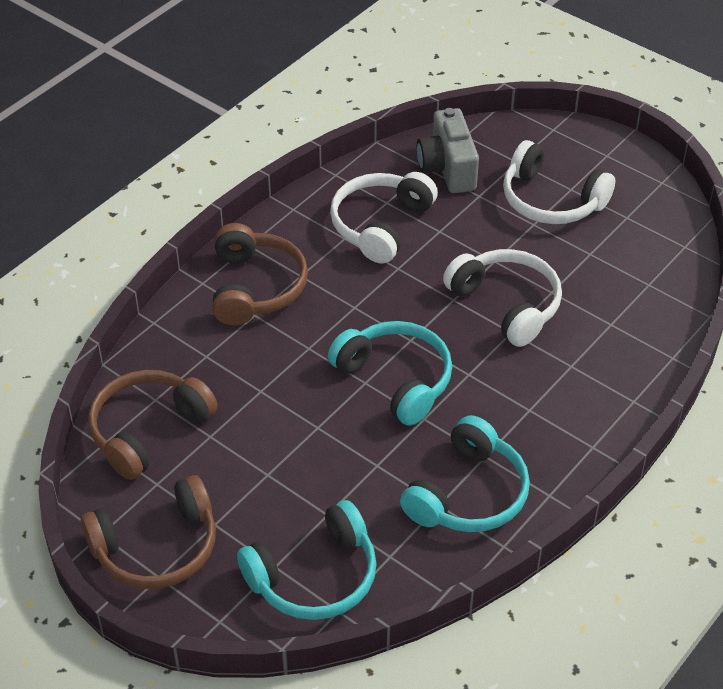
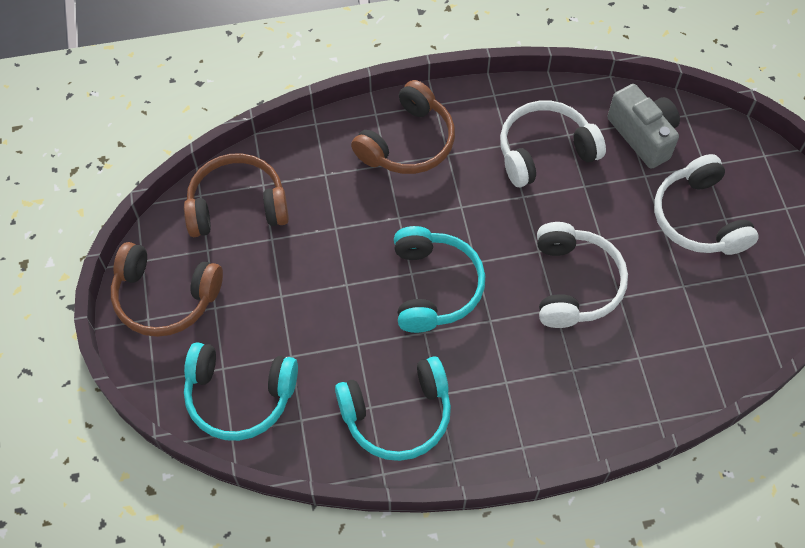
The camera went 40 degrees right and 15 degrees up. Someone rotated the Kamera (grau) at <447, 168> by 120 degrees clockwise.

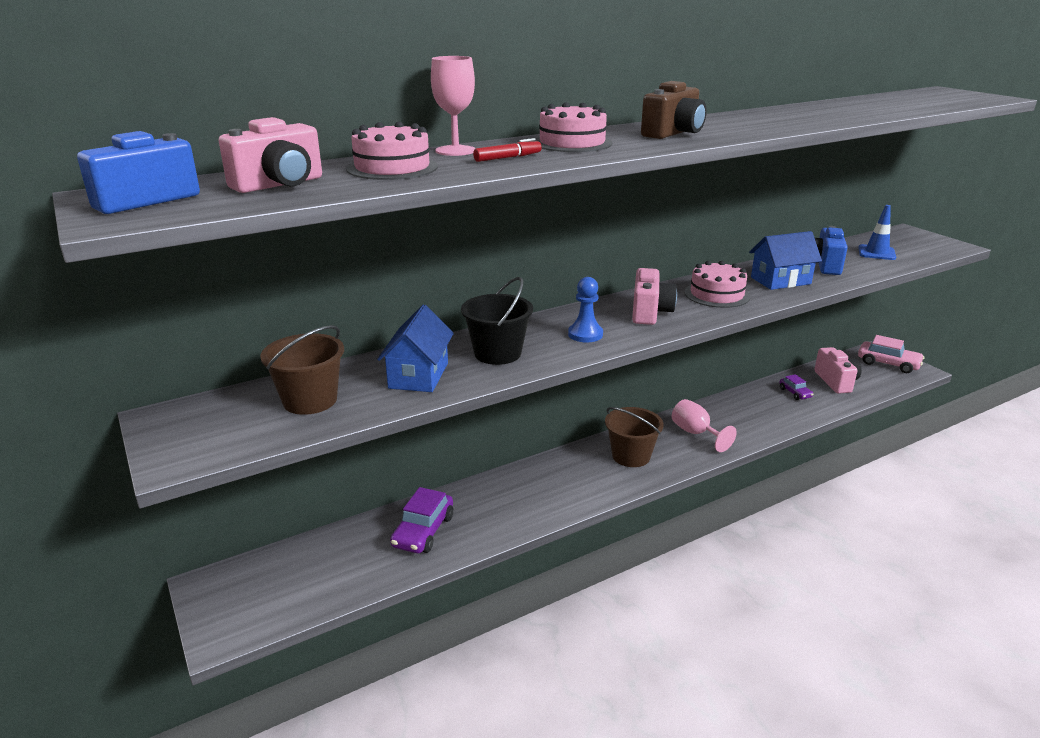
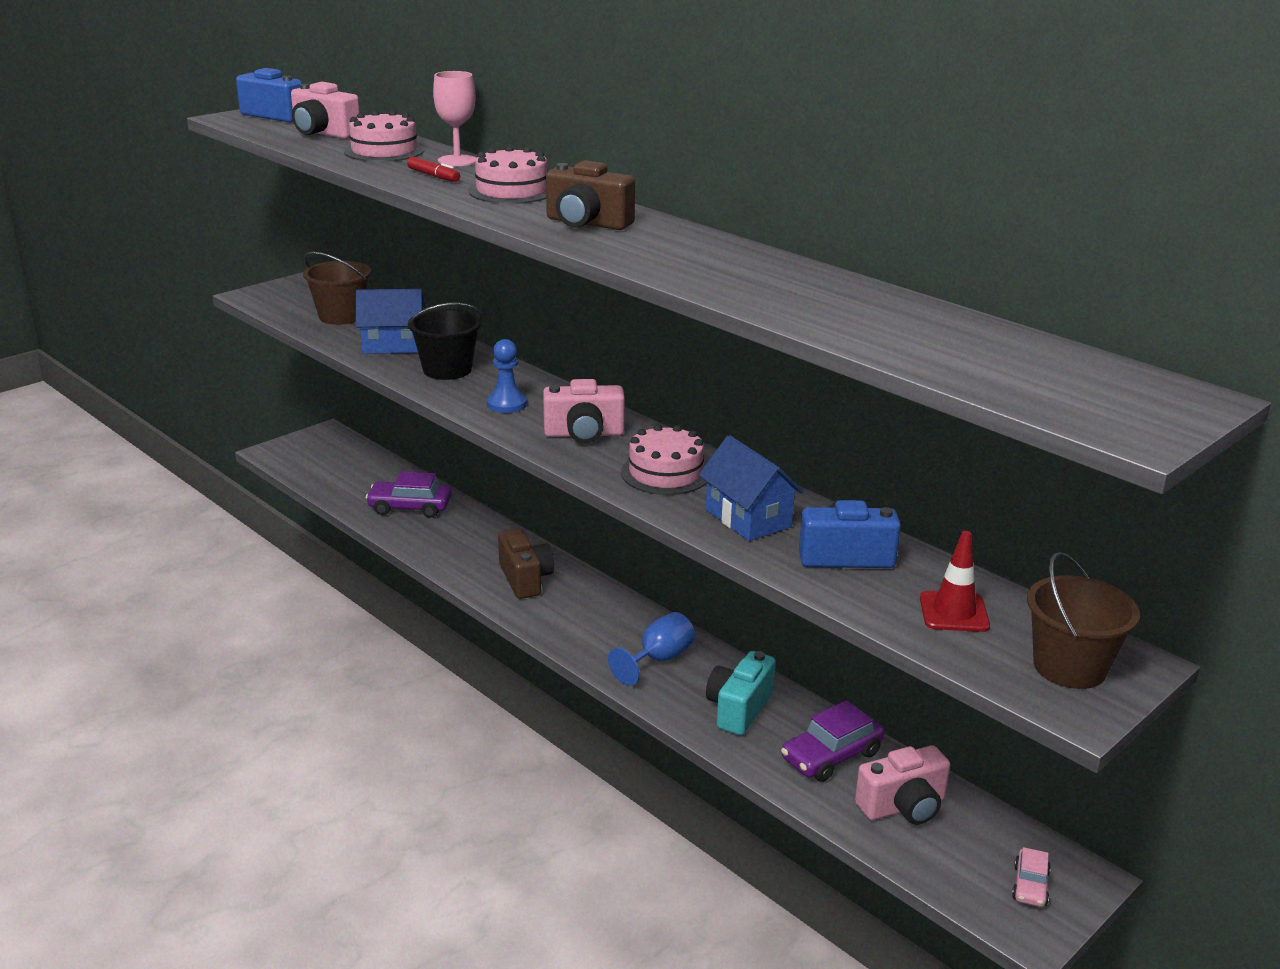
The camera went 75 degrees right and 0 degrees up. Someone put down the Kamera (braun) at <525, 579>. Someone repainted the Kelch (rosa) at <695, 433>, which became the Kelch (blau) at <659, 659>. Someone put down the Kamera (türkis) at <739, 709>. Someone scaled the Auto (lila) at <795, 393> by 1.73. Someone repainted the Leitkegel (blau) at <876, 253>, which became the Leitkegel (rot) at <954, 612>. Someone scaled the Auto (rosa) at <888, 363> by 0.58. Someone carried the Eimer (braun) from <631, 456> to <1069, 667>.

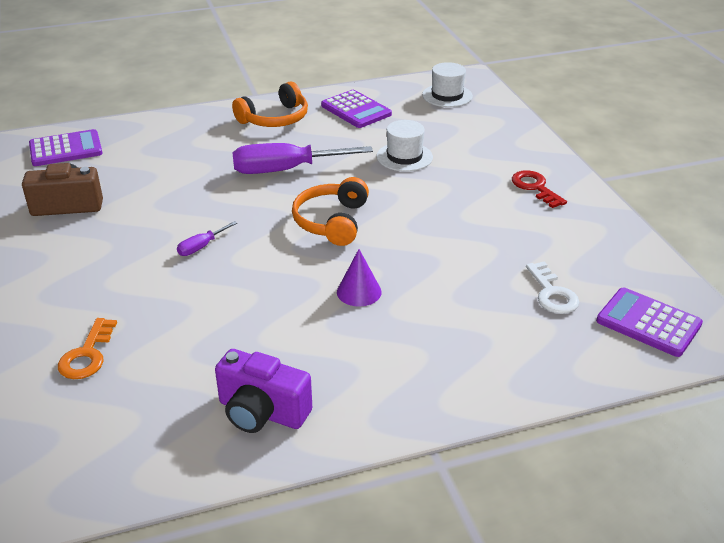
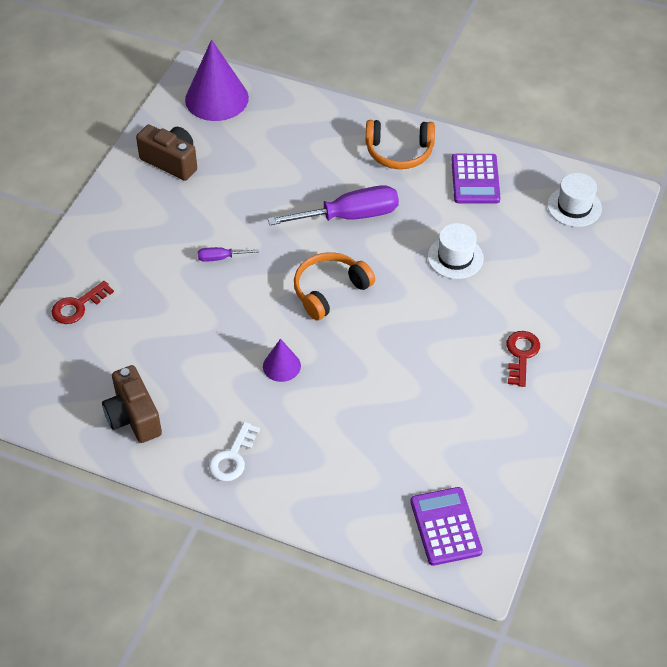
The camera went 40 degrees right and 15 degrees up. Someone repainted the Schlüssel (orange) at <87, 355>, which became the Schlüssel (rot) at <78, 306>. Someone repainted the Kamera (lila) at <262, 412>, which became the Kamera (braun) at <133, 417>. Someone swapped the Taschenrechner (lila) at <66, 149> for the Kegel (lila) at <216, 98>. Someone carried the Schlüssel (weiß) from <552, 293> to <232, 457>. Someone rotated the Schraubenzieher (lila) at <285, 170> by 135 degrees clockwise.

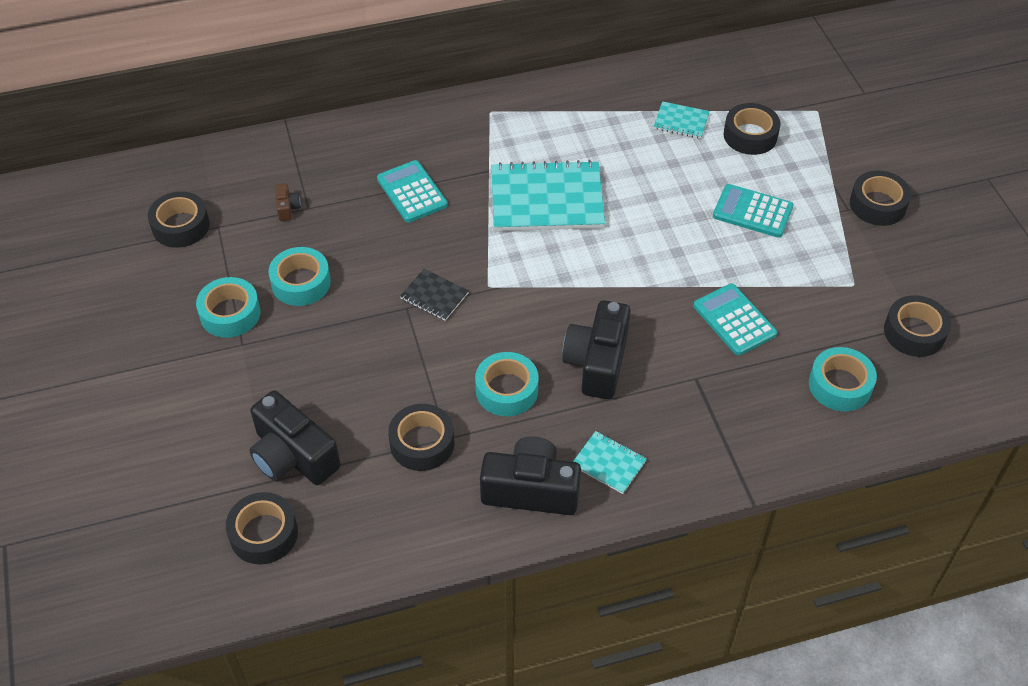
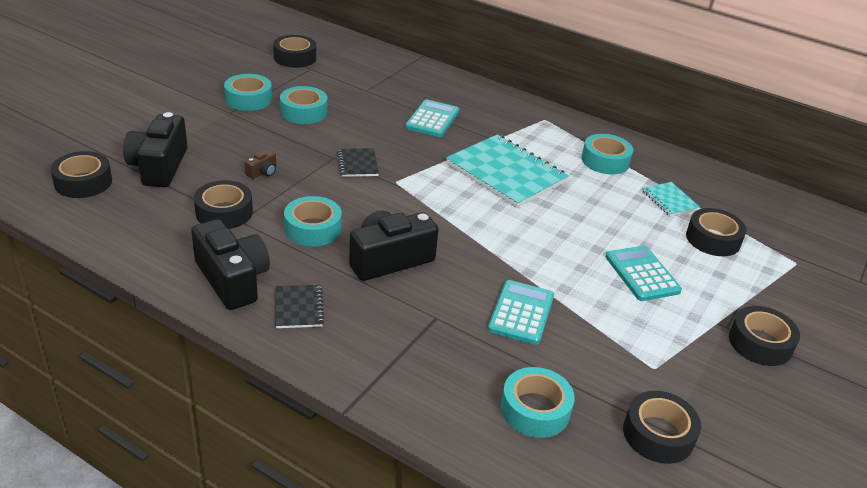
The camera went 45 degrees right and 15 degrees down. Someone carried the Kamera (braun) from <287, 208> to <262, 172>. Someone repainted the Notizbuch (türkis) at <608, 463>, which became the Notizbuch (schwarz) at <298, 308>. Someone put down the Klebeband (türkis) at <605, 161>.

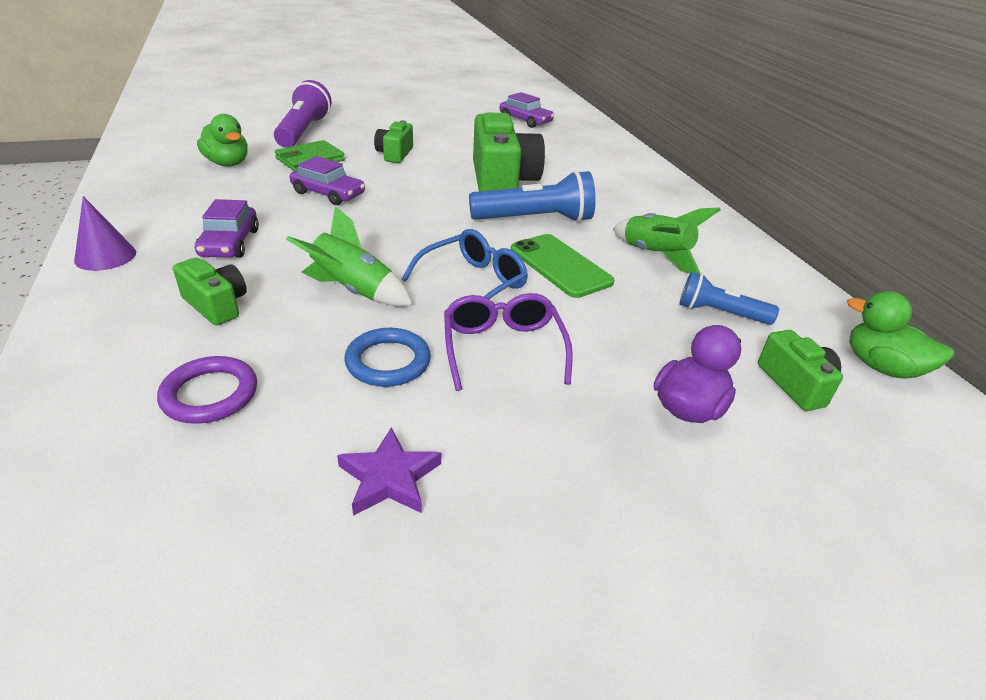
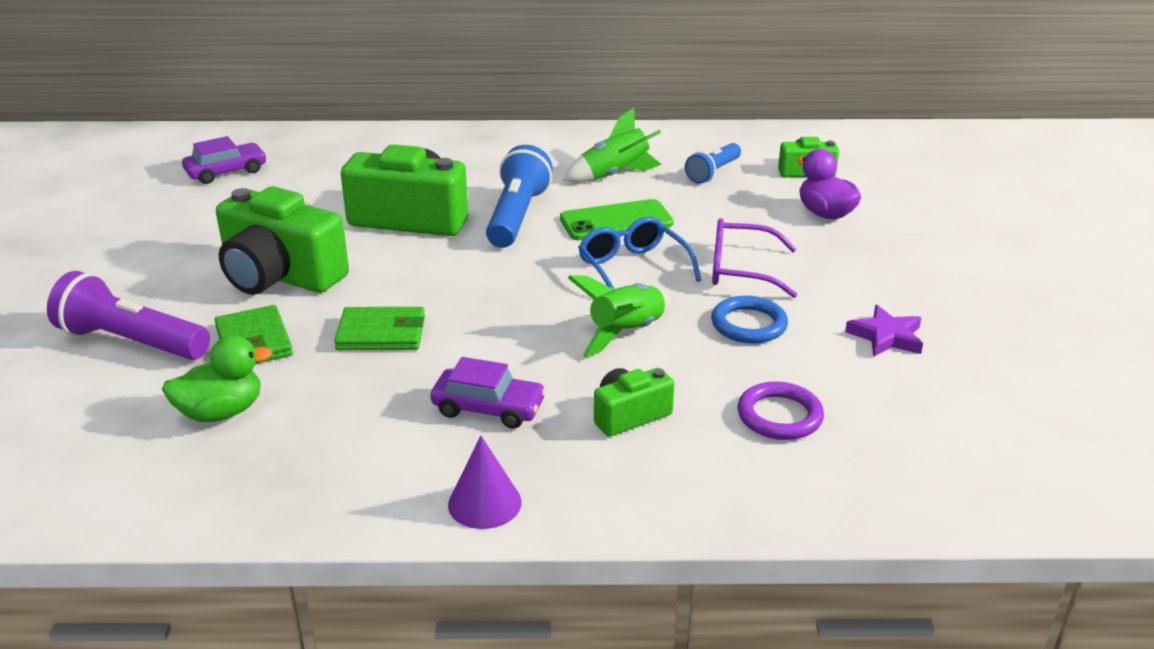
The camera went 70 degrees left and 5 degrees down. Someone scaled the Kamera (grün) at <394, 154> by 1.94. Someone swapped the Auto (lila) at <328, 193> for the Geldbörse (grün) at <381, 333>. Someone took away the Ente (grün) at <881, 367>.

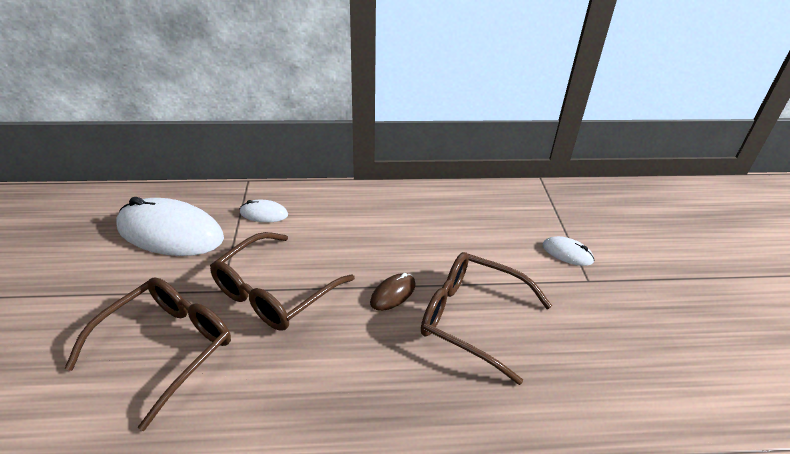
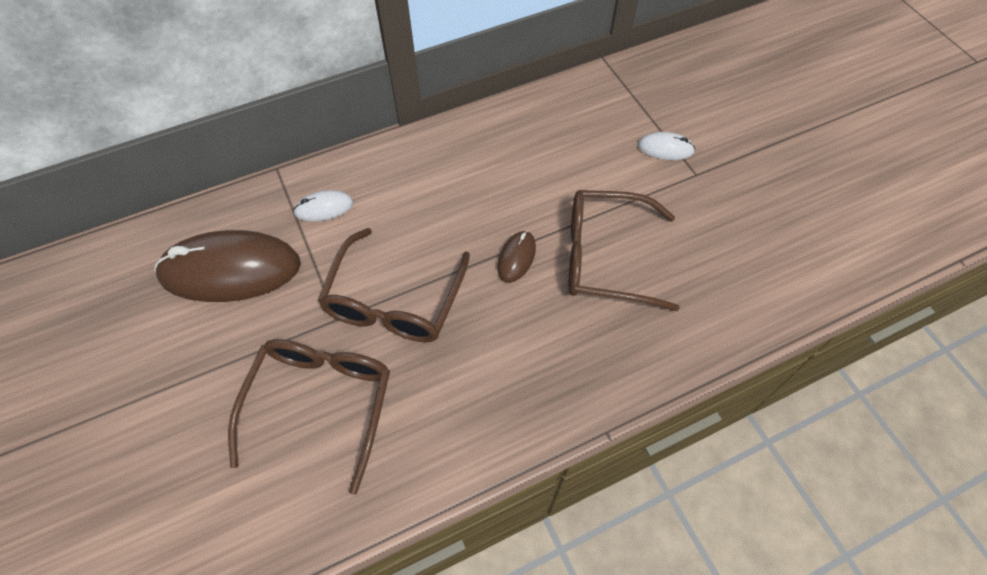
The camera went 20 degrees left and 20 degrees up. Someone repainted the Computermaus (weiß) at <170, 233>, which became the Computermaus (braun) at <231, 270>.

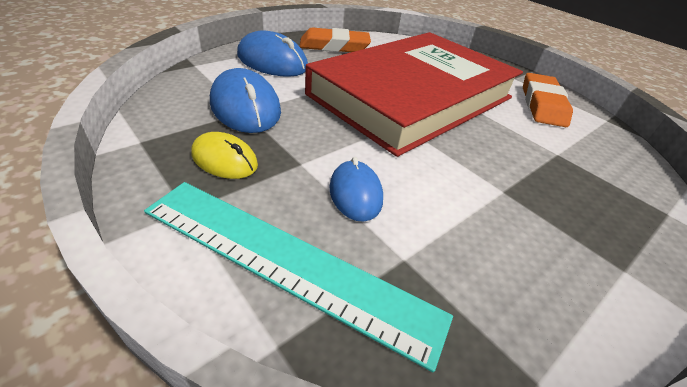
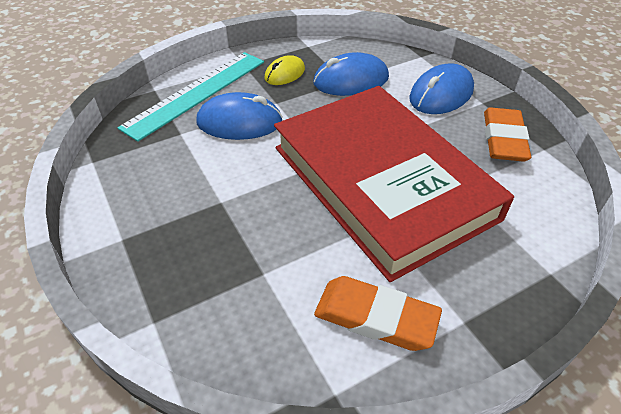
The camera went 105 degrees right and 5 degrees up. Someone scaled the Computermaus (blau) at <355, 193> by 1.59.

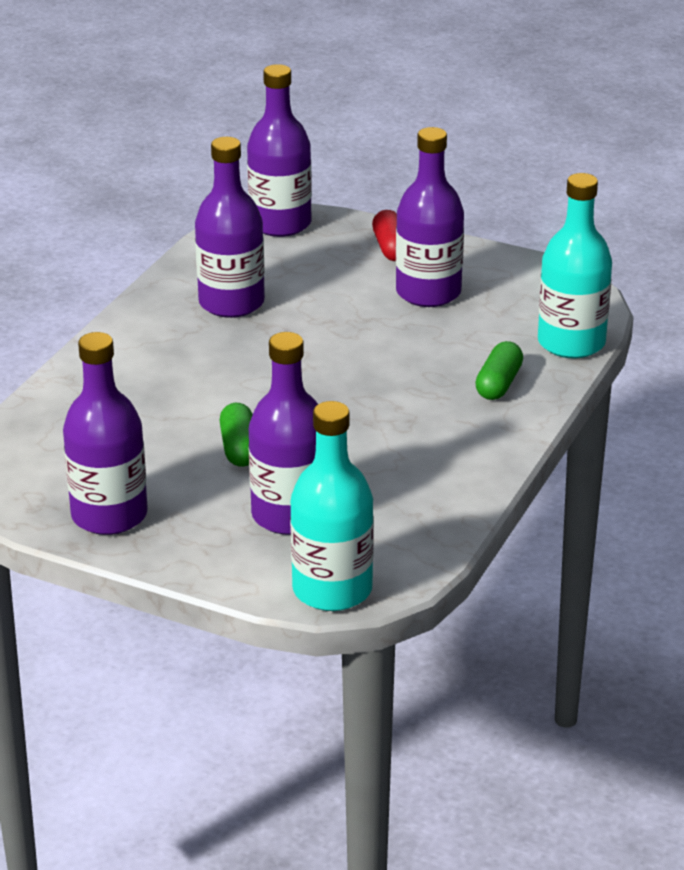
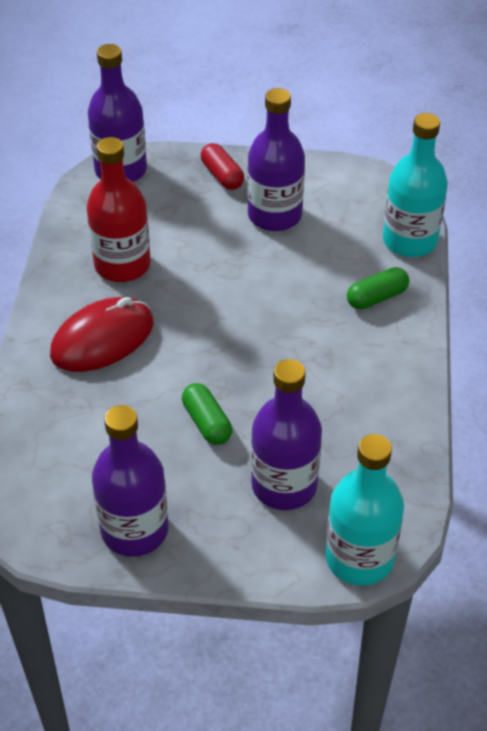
The camera went 20 degrees left and 15 degrees up. Someone put down the Computermaus (rot) at <102, 339>. Someone repainted the Flasche (lila) at <231, 303>, which became the Flasche (rot) at <122, 265>. Someone rotated the Kapsel (grün) at <498, 384> by 60 degrees clockwise.

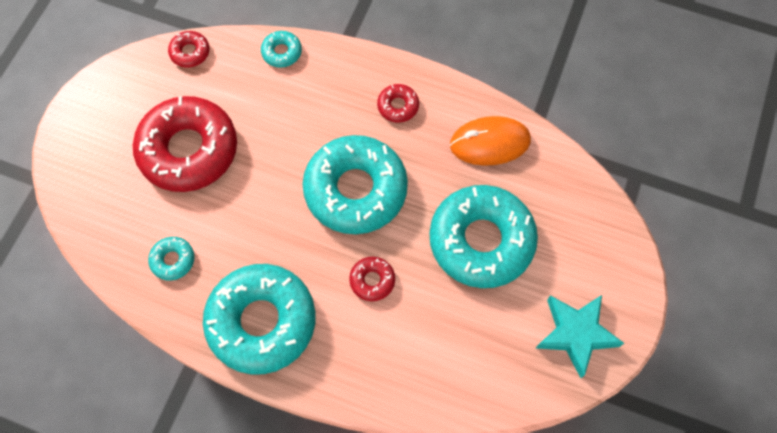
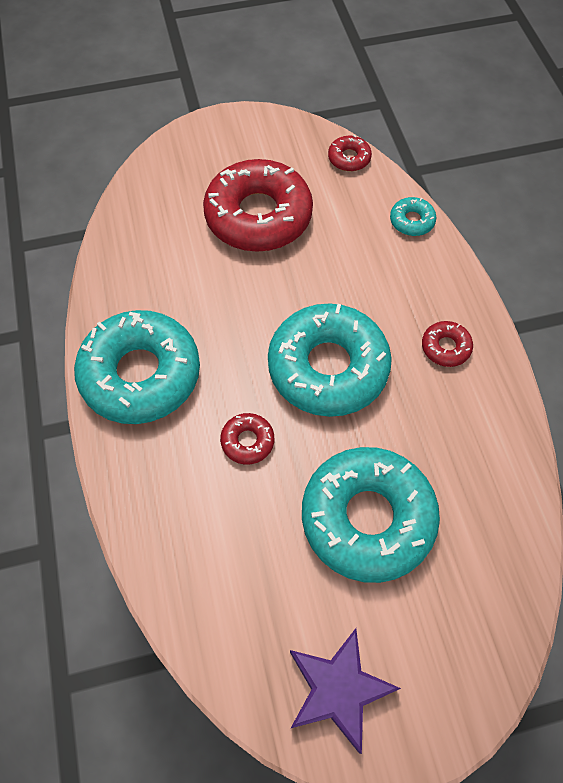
The camera went 55 degrees right and 5 degrees down. Someone repainted the Stern (türkis) at <576, 334>, which became the Stern (lila) at <338, 689>. Someone took away the Donut (türkis) at <173, 260>. Someone took away the Computermaus (orange) at <489, 143>.

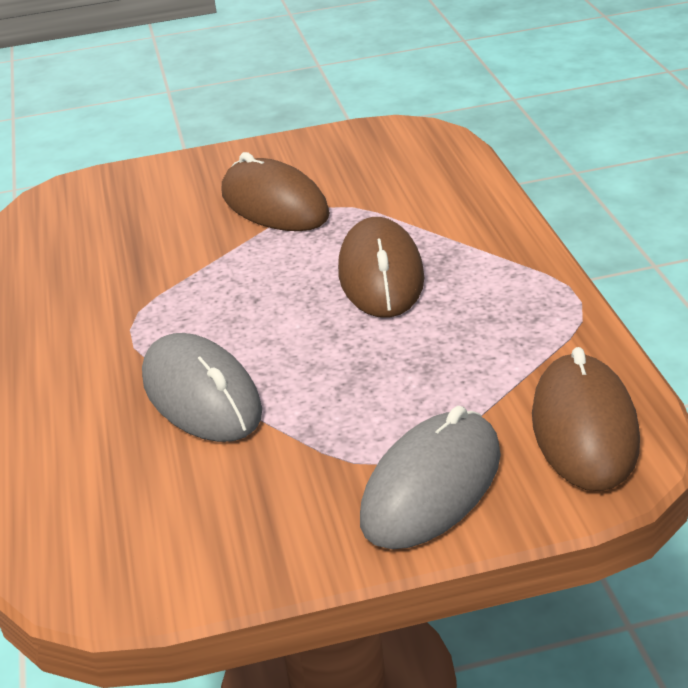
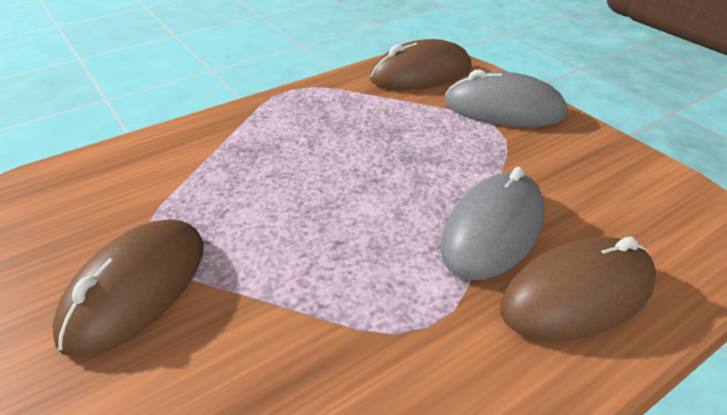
The camera went 115 degrees left and 5 degrees up. Someone carried the Computermaus (braun) from <381, 275> to <577, 294>.

